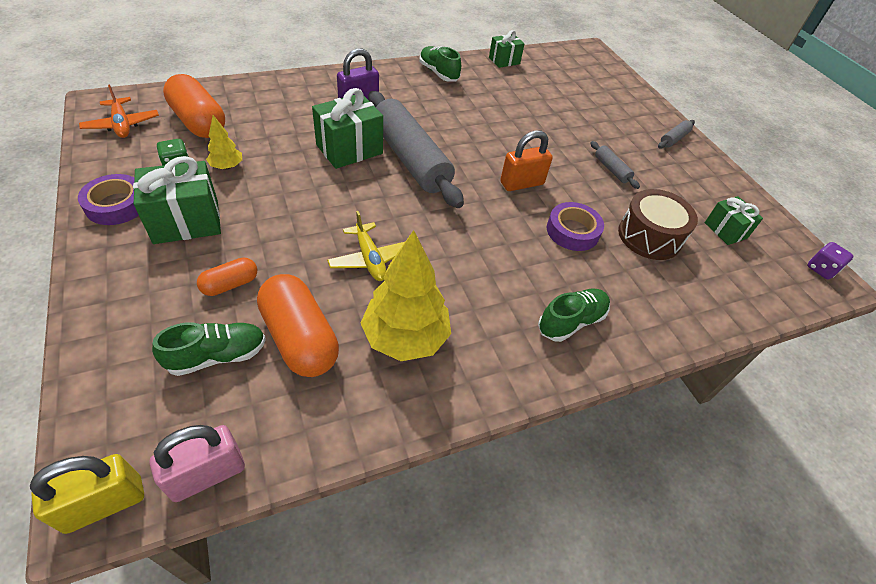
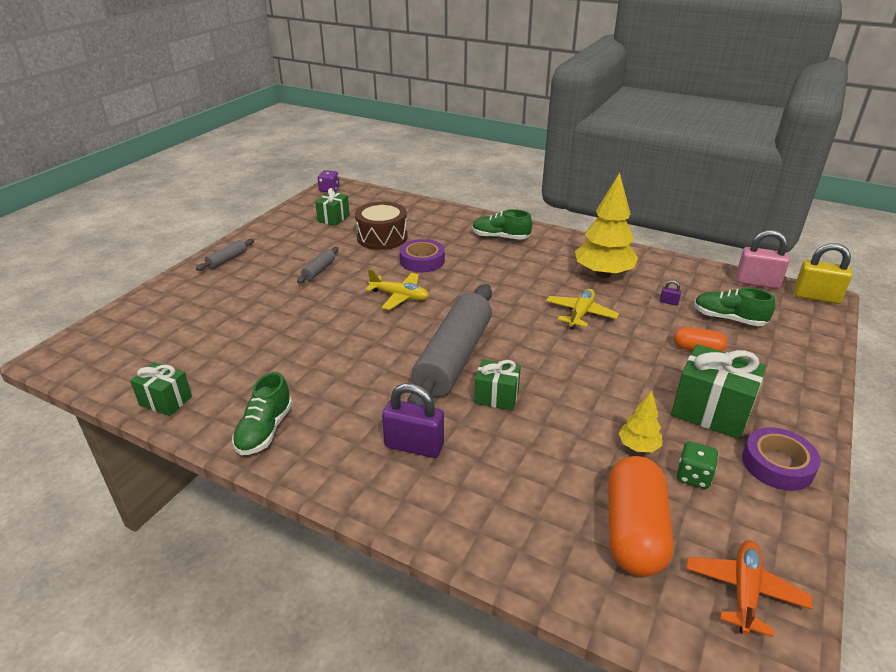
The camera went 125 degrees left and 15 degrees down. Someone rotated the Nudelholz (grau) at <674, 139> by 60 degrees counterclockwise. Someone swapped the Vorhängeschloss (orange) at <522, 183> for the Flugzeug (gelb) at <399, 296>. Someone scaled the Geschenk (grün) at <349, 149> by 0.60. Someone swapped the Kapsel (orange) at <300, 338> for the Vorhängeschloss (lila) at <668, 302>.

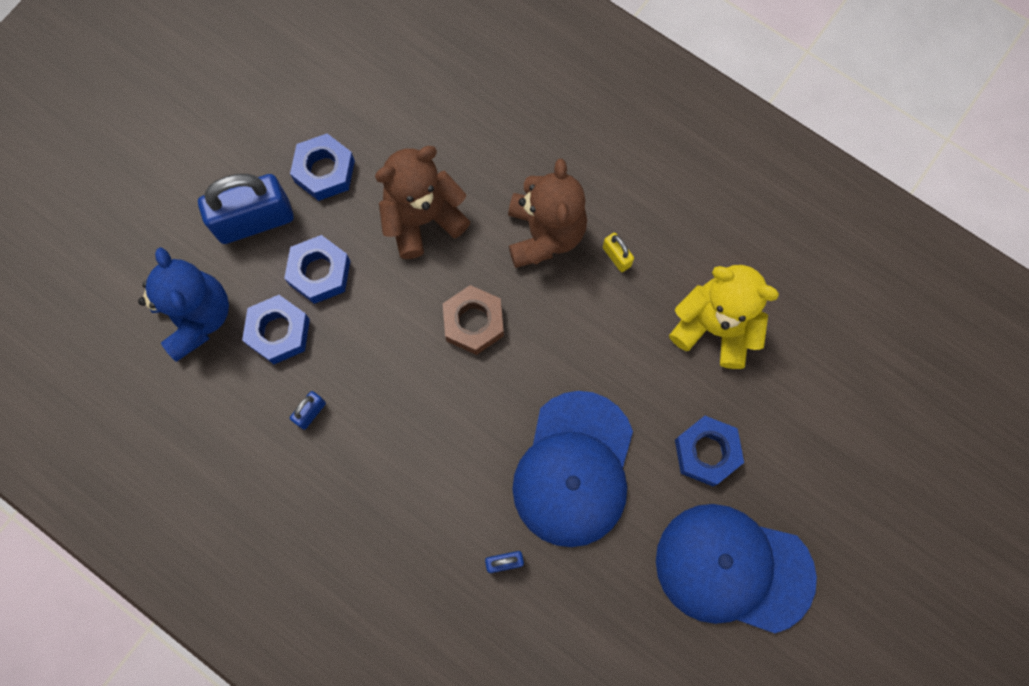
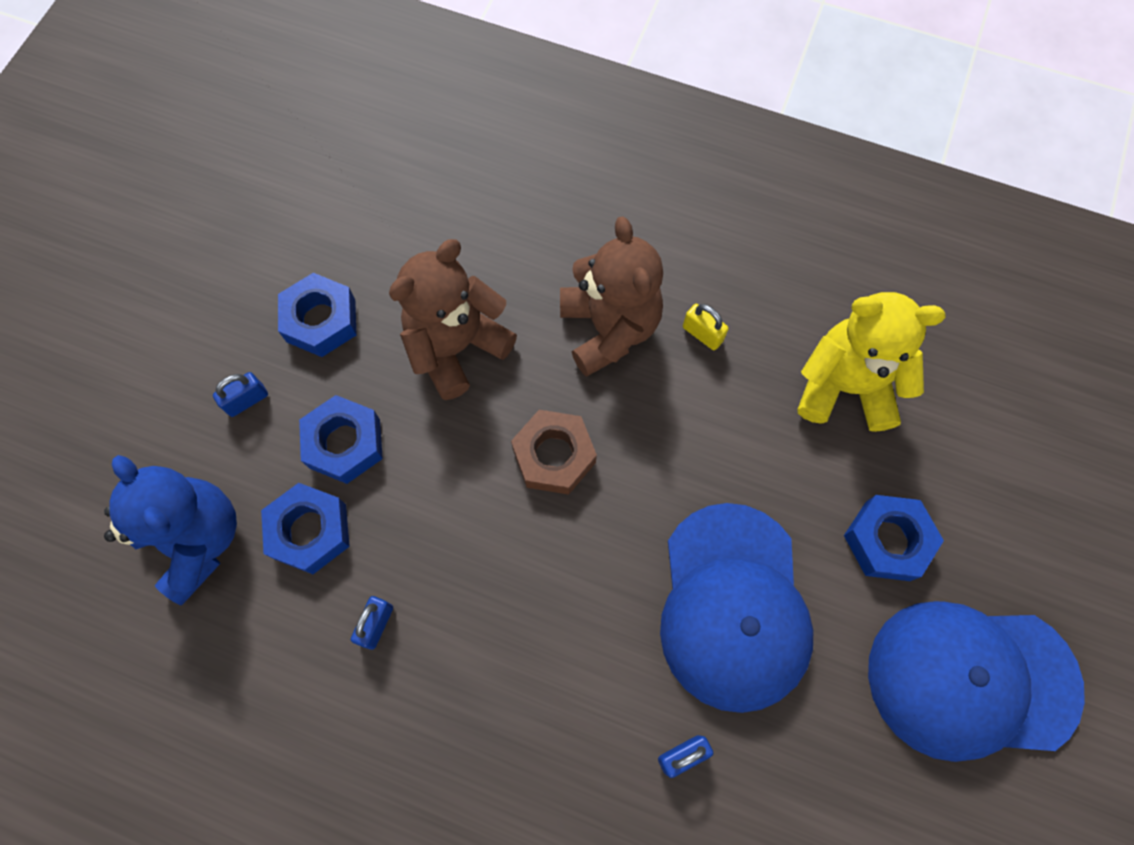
The camera went 15 degrees left and 5 degrees down. Someone scaled the Vorhängeschloss (blau) at <255, 221> by 0.43.

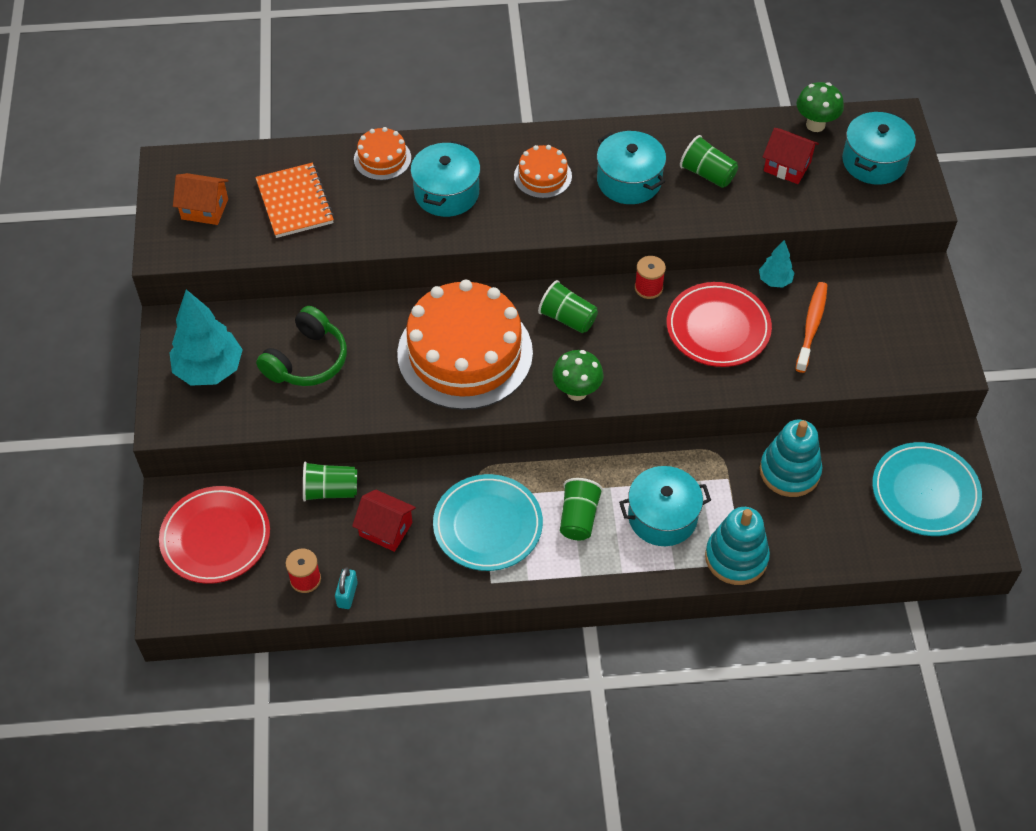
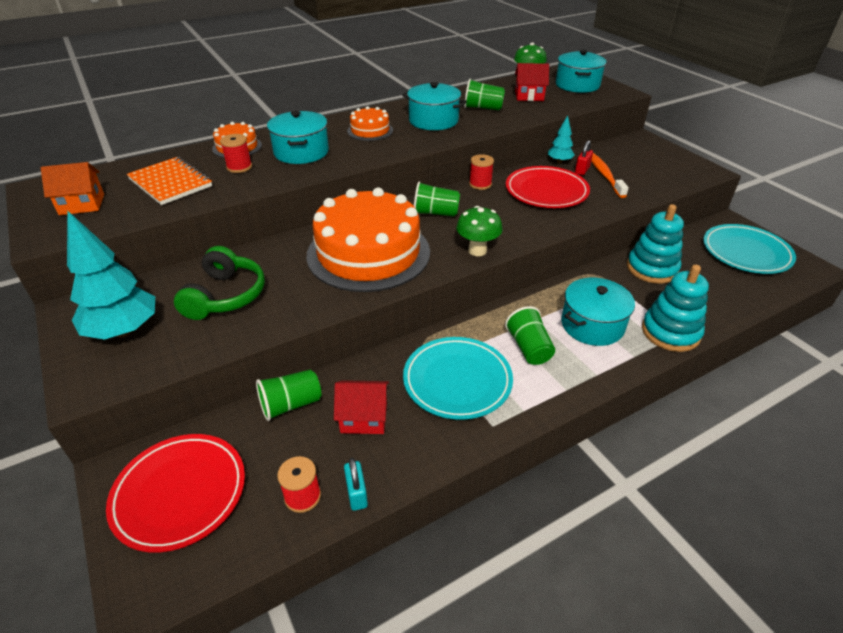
The camera went 25 degrees left and 15 degrees down. Someone put down the Garnrolle (rot) at <239, 167>. Someone put down the Vorhängeschloss (rot) at <582, 170>.

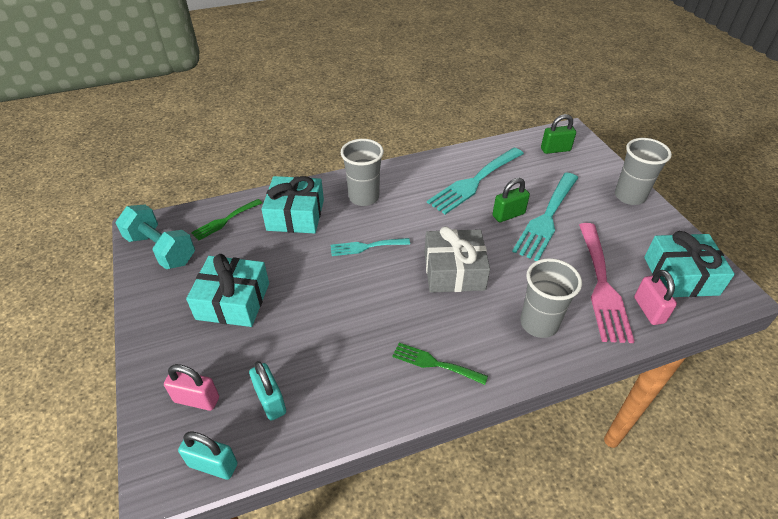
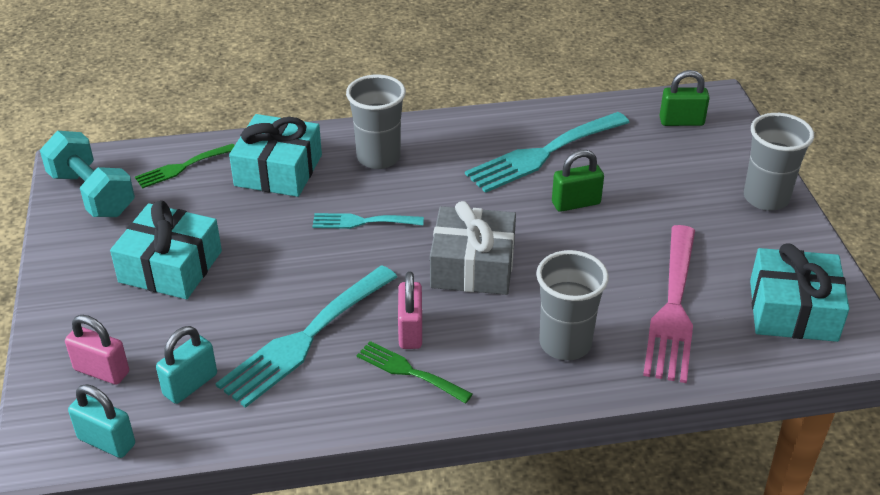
The camera went 10 degrees right and 5 degrees down. Someone rotated the Vorhängeschloss (türkis) at <270, 401> by 60 degrees clockwise. Someone carried the Gabel (türkis) from <546, 218> to <304, 339>. Someone carried the Vorhängeschloss (rosa) from <648, 310> to <410, 331>.

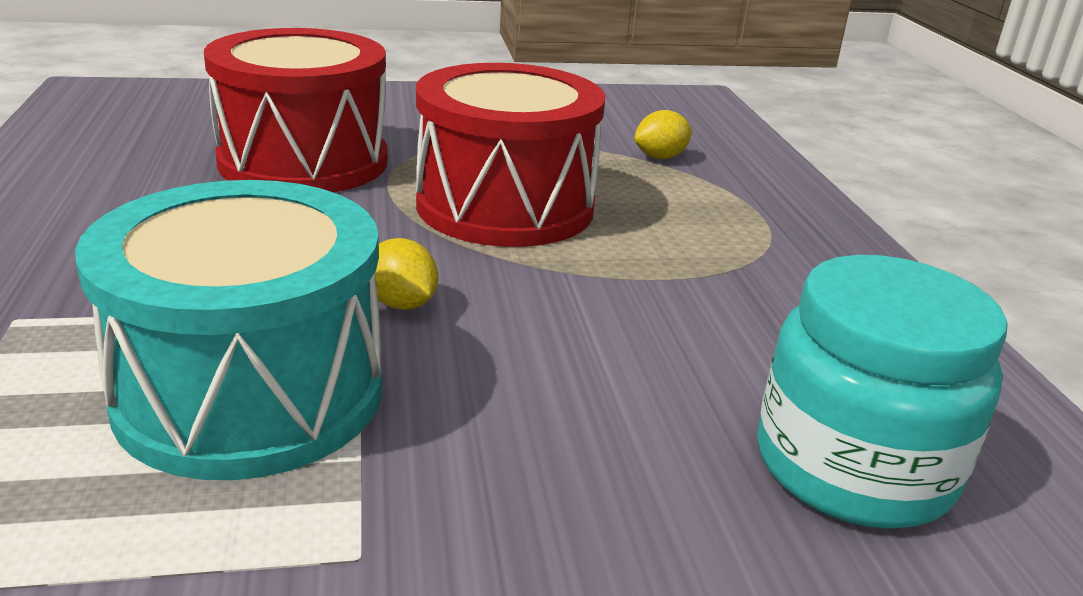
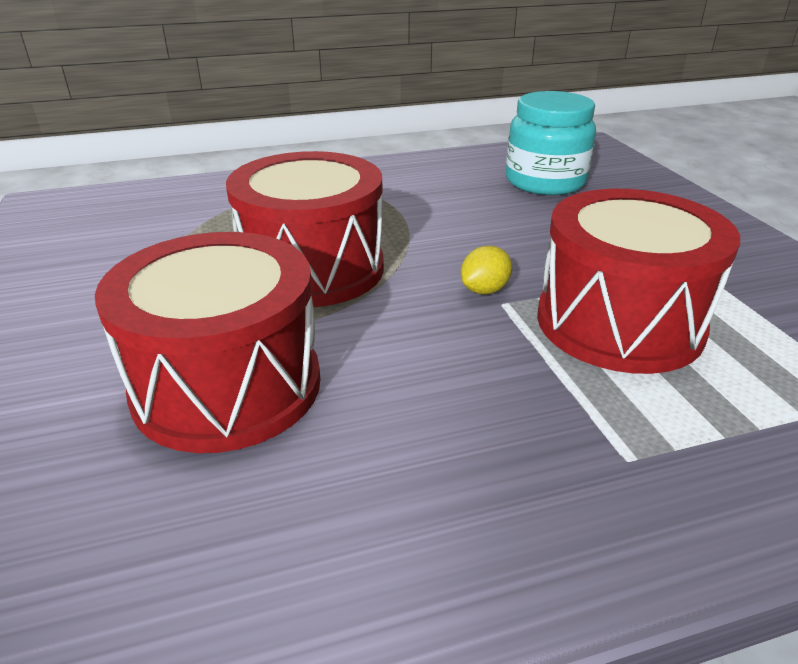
The camera went 95 degrees left and 5 degrees up. Someone repainted the Trommel (türkis) at <250, 393>, which became the Trommel (rot) at <619, 323>. Someone took away the Zitrone (gelb) at <660, 157>.

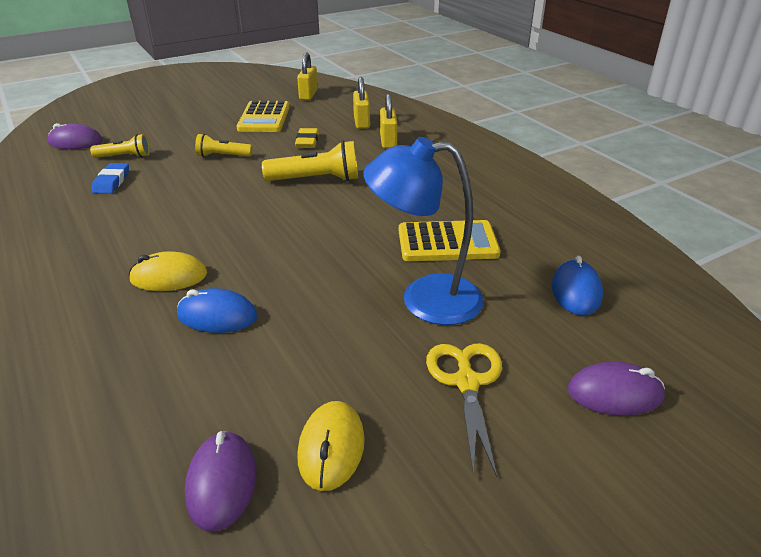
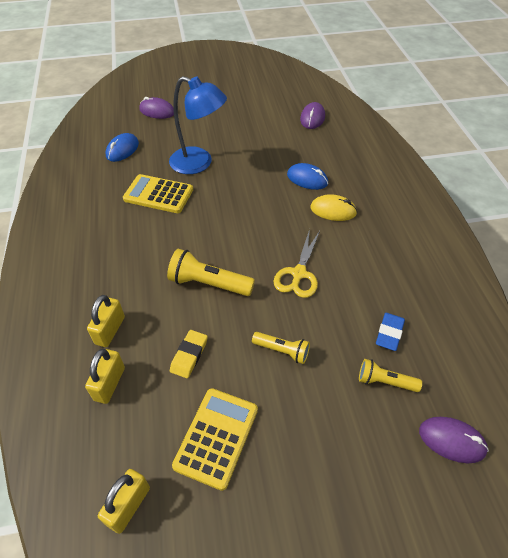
The camera went 160 degrees left and 15 degrees up. Someone carried the Schere (gelb) from <466, 382> to <299, 274>. Someone took away the Computermaus (gelb) at <331, 448>.

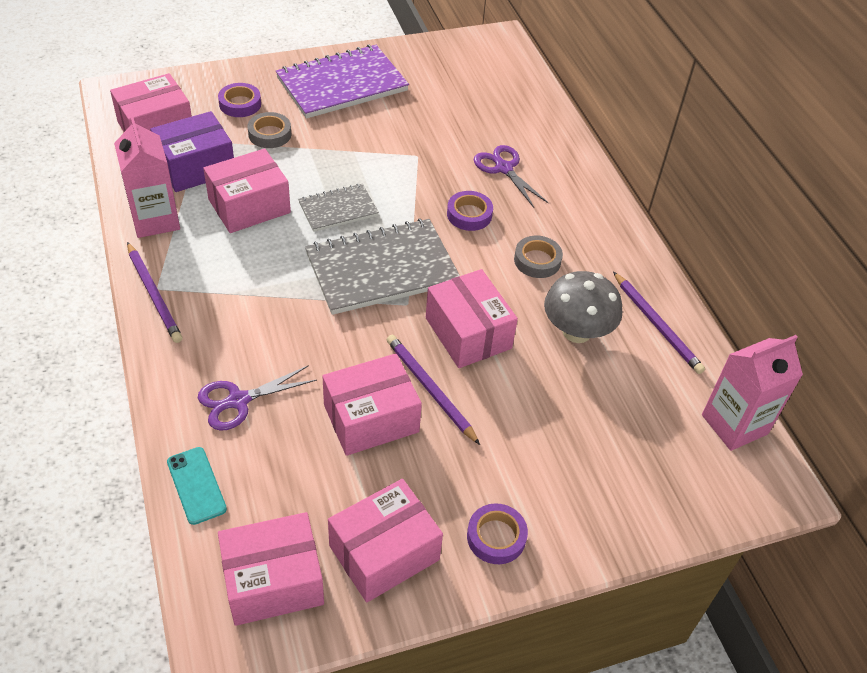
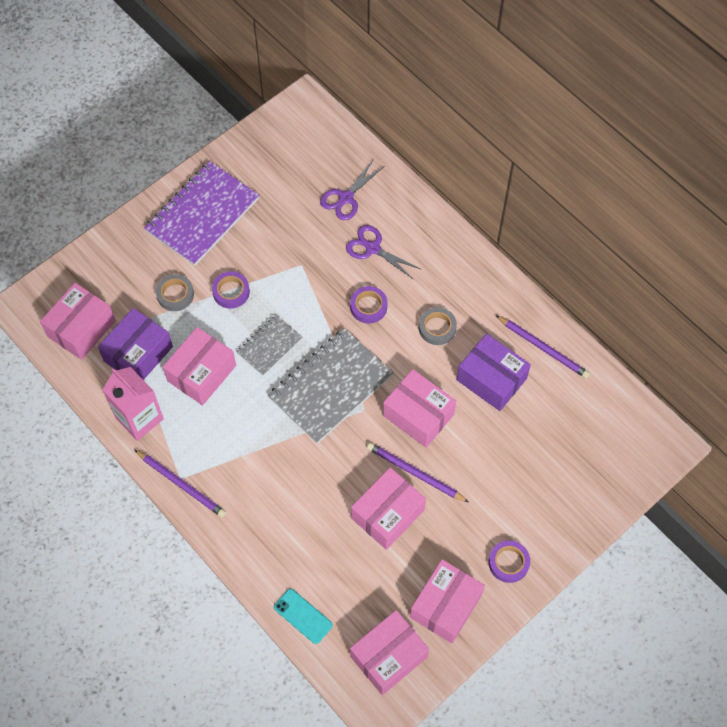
The camera went 20 degrees left and 15 degrees up. Someone carried the Klebeband (lila) from <240, 104> to <231, 292>. Someone carried the Schere (lila) from <238, 401> to <346, 198>. Someone swapped the Pilz (grau) at <577, 331> for the Schachtel (lila) at <491, 379>. Someone took away the Getränkekarton (rosa) at <734, 424>.

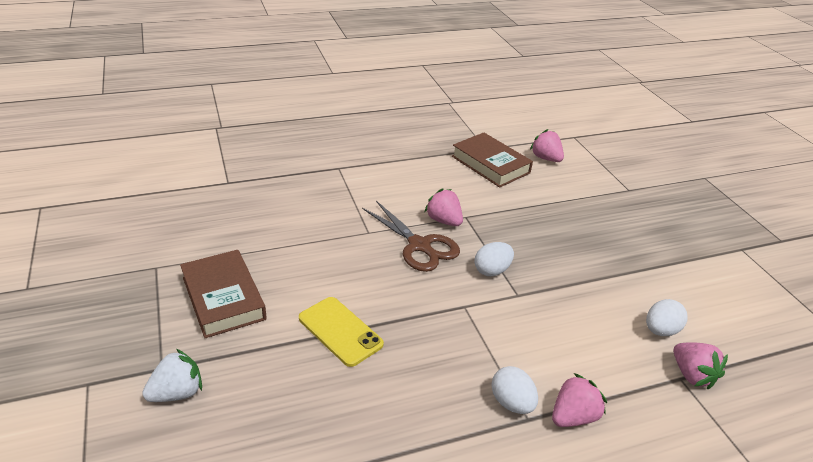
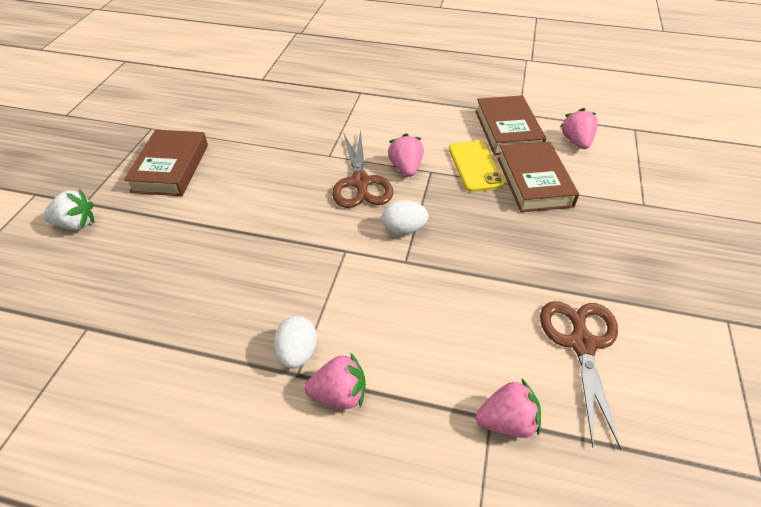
The camera went 35 degrees right and 10 degrees up. Someone carried the Handy (gelb) from <340, 331> to <475, 166>. Someone rotated the Erdbeere (rosa) at <692, 375> by 105 degrees counterclockwise. Someone put down the Buch (braun) at <534, 182>. Someone put down the Schere (braun) at <581, 344>. Someone took away the Ei (weiß) at <660, 330>.

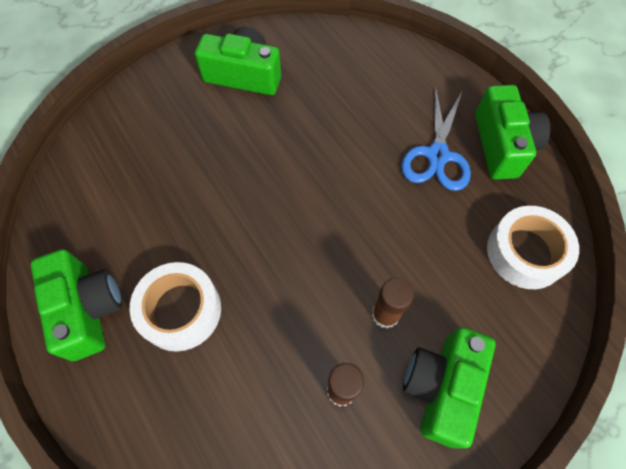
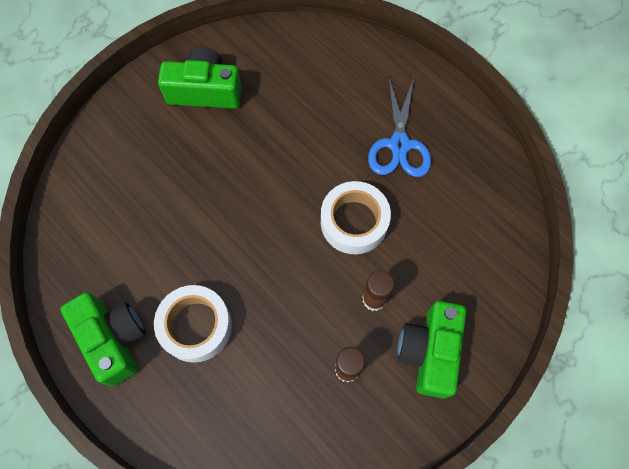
The camera went 10 degrees left and 5 degrees up. Someone carried the Klebeband (weiß) from <525, 252> to <354, 222>. Someone took away the Kamera (grün) at <502, 145>.

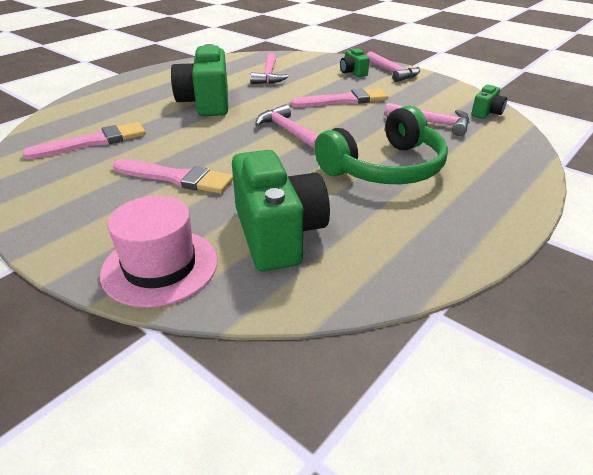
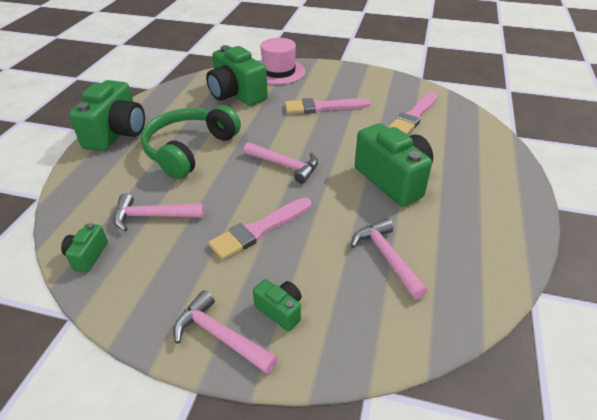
The camera went 155 degrees right and 5 degrees up. Someone put down the Kamera (grün) at <117, 133>.

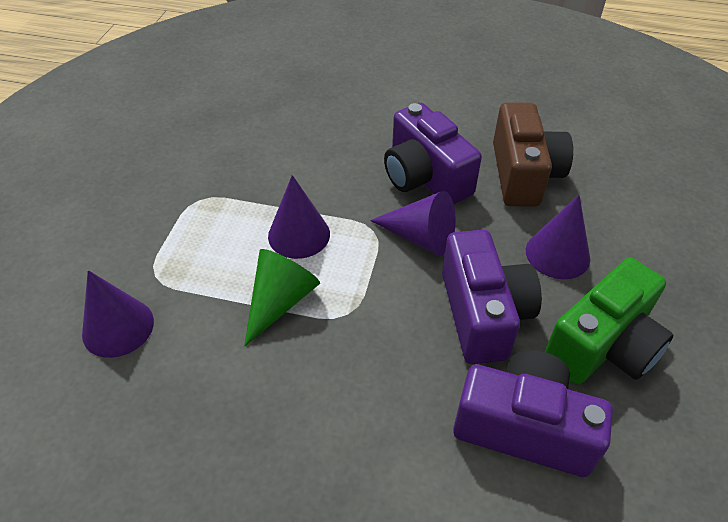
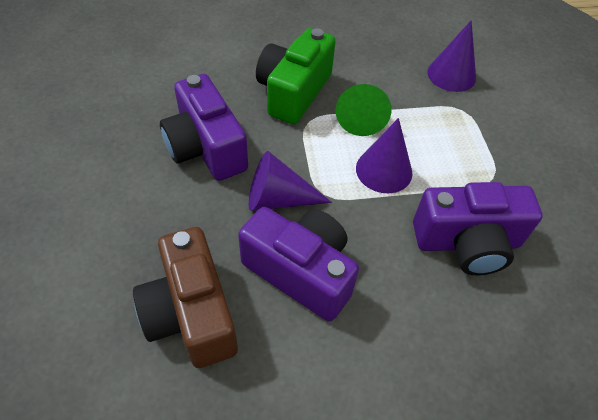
The camera went 155 degrees right and 5 degrees up. Someone carried the Kamera (grün) from <603, 345> to <293, 92>. Someone carried the Kamera (lila) from <523, 427> to <467, 242>. Someone took away the Kegel (lila) at <557, 254>.

